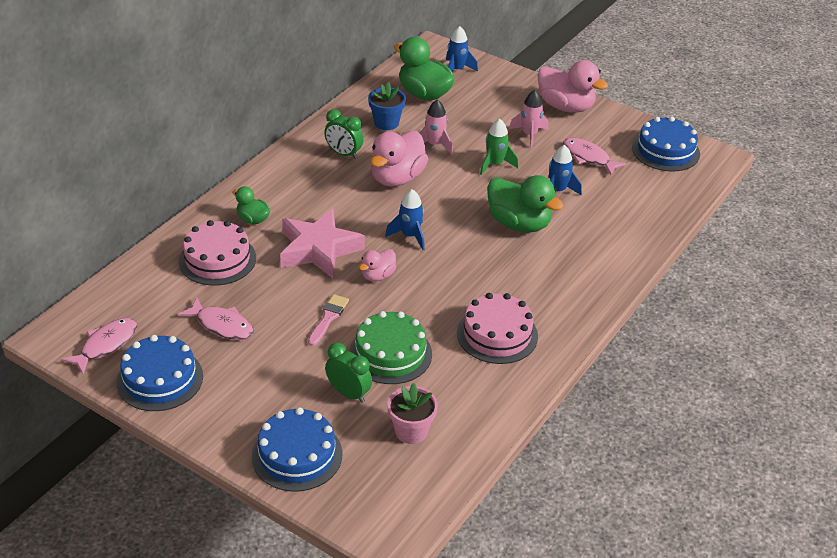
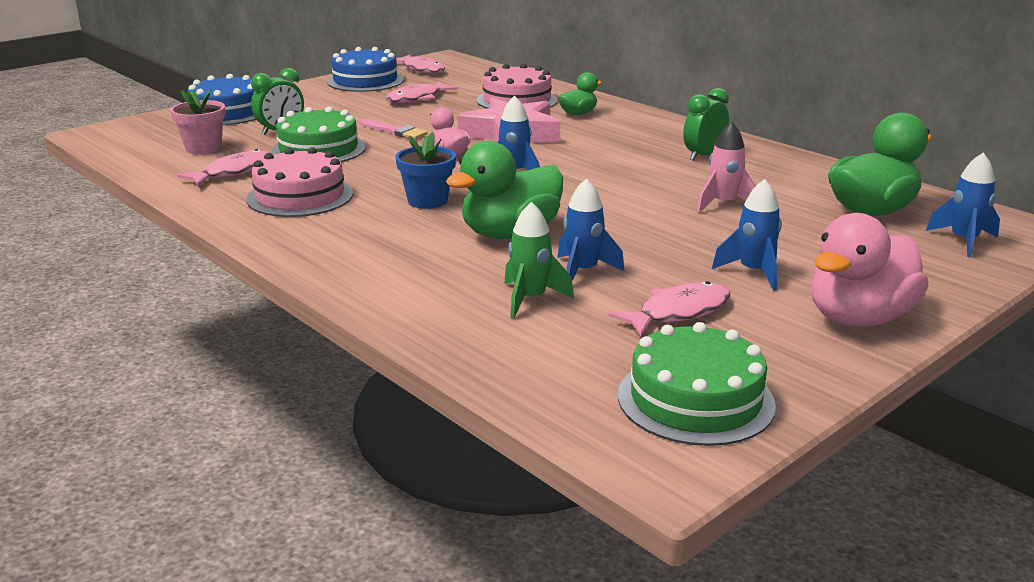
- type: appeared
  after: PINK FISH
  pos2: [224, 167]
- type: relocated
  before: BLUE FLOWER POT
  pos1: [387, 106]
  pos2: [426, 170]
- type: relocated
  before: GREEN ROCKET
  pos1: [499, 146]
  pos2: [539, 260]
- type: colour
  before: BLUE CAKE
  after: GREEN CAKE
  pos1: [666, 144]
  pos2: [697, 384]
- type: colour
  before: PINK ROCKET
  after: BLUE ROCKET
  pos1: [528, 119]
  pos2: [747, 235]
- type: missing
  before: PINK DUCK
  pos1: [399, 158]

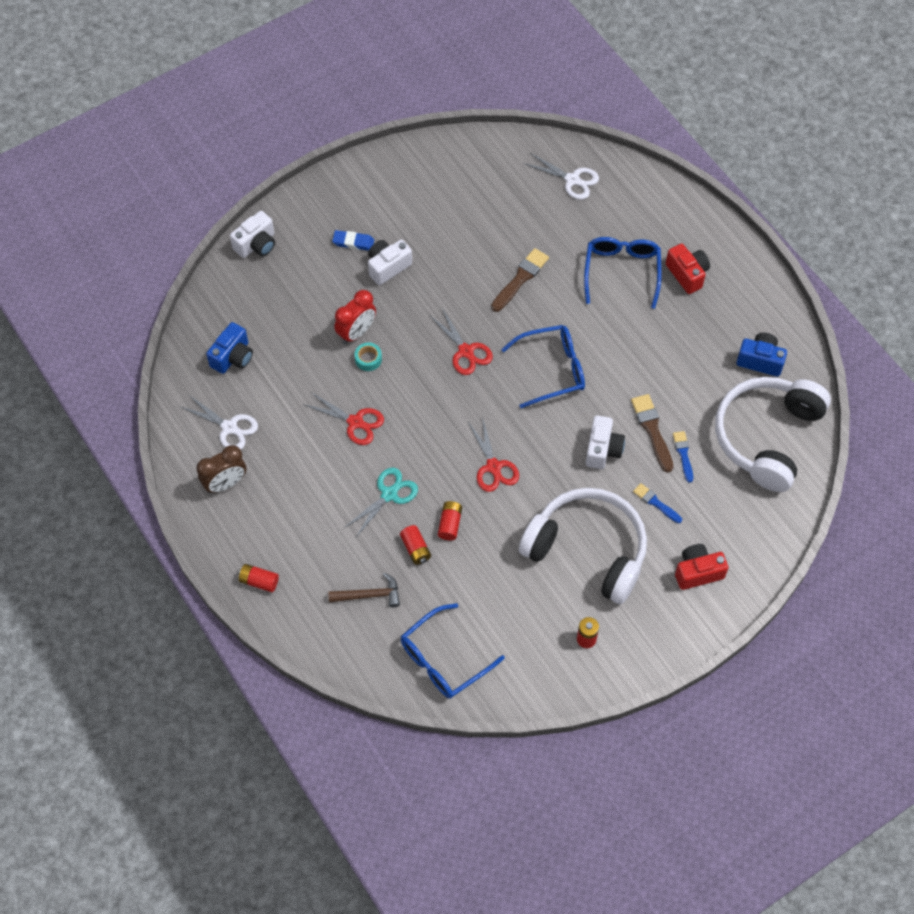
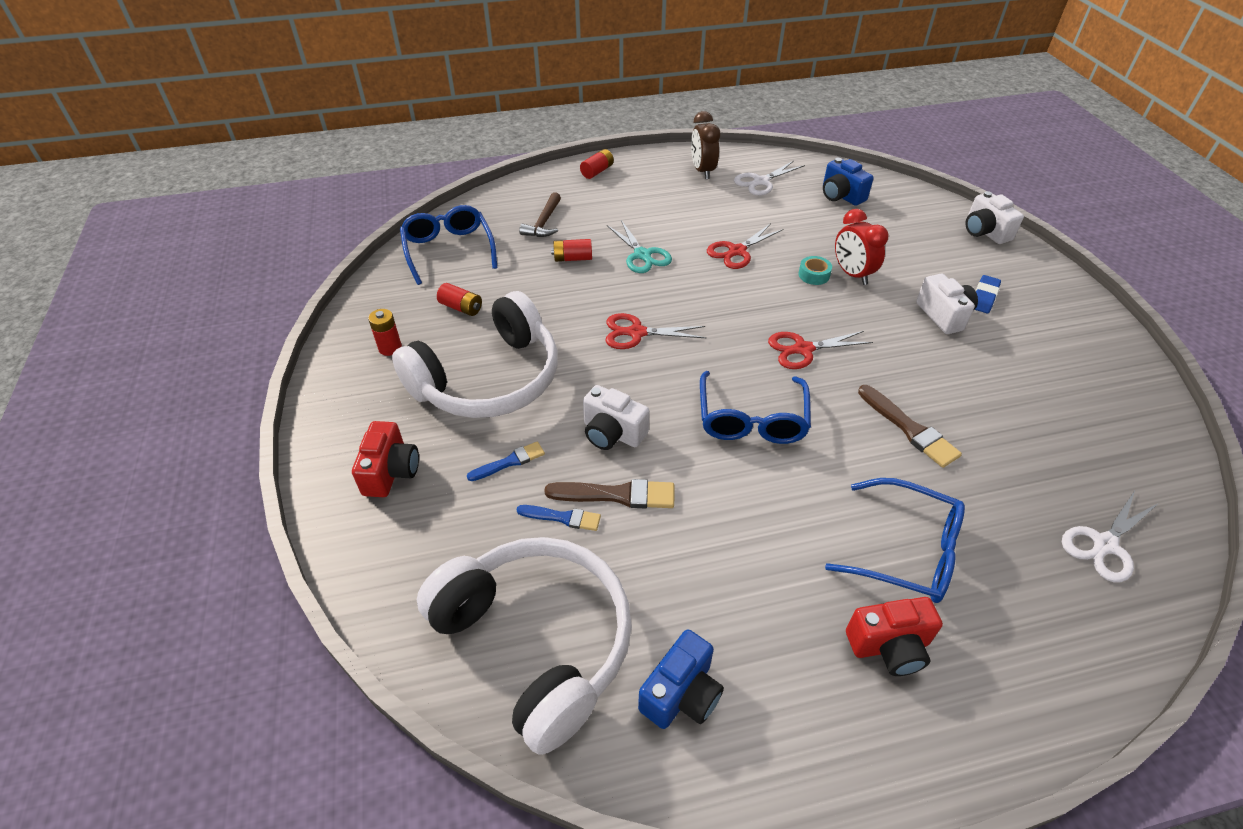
- type: relocated
  before: RED BATTERY
  pos1: [450, 521]
  pos2: [459, 299]

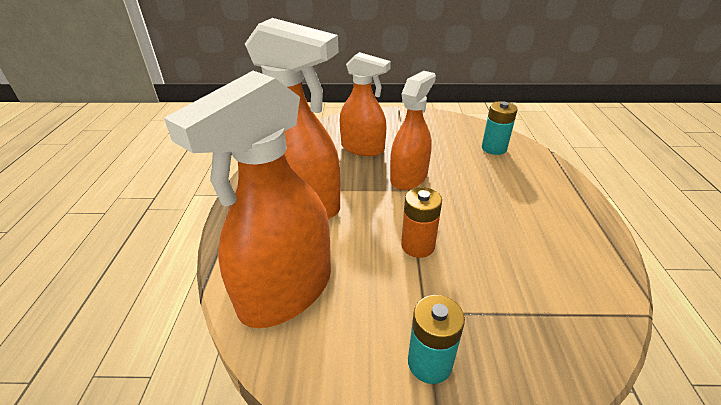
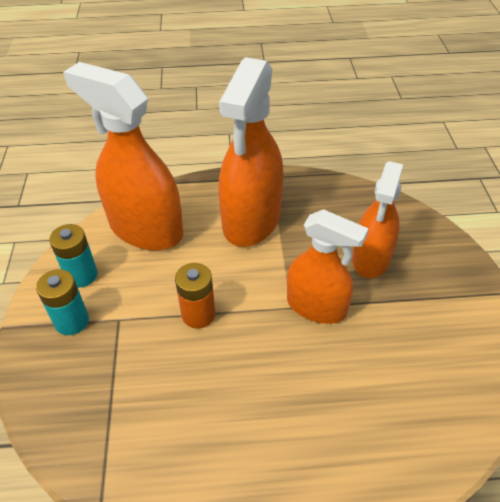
- type: relocated
  before: TURQUOISE BATTERY
  pos1: [500, 128]
  pos2: [73, 256]

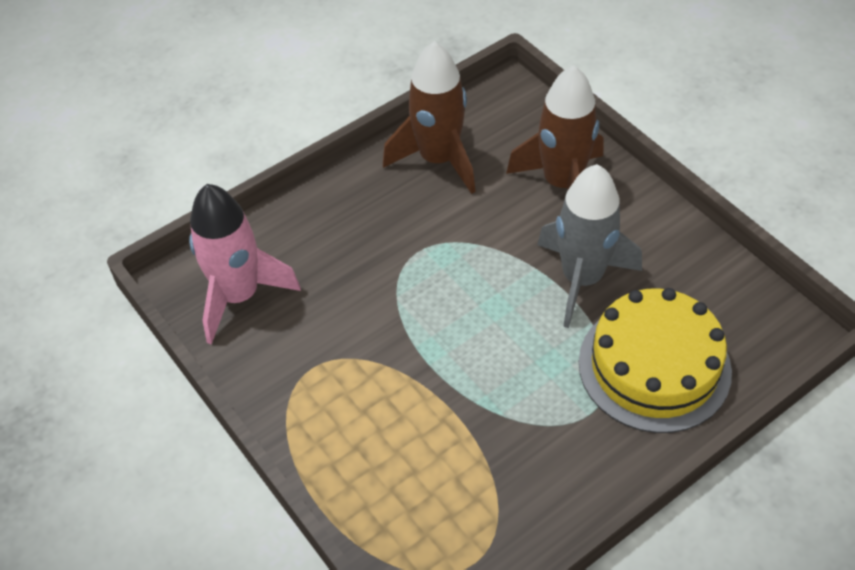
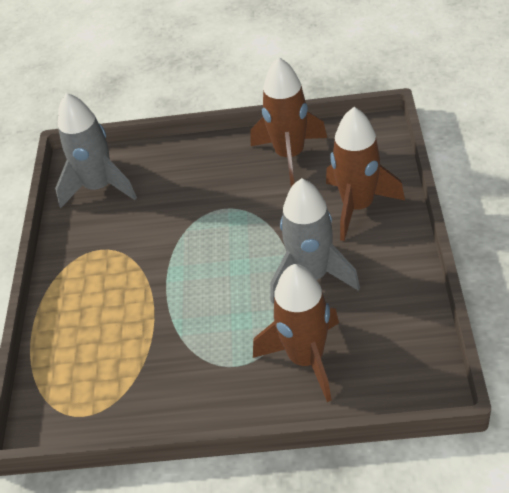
- type: colour
  before: PINK ROCKET
  after: GREY ROCKET
  pos1: [245, 264]
  pos2: [96, 150]
- type: exchanged
  before: YELLOW CAKE
  after: BROWN ROCKET
  pos1: [655, 360]
  pos2: [296, 333]

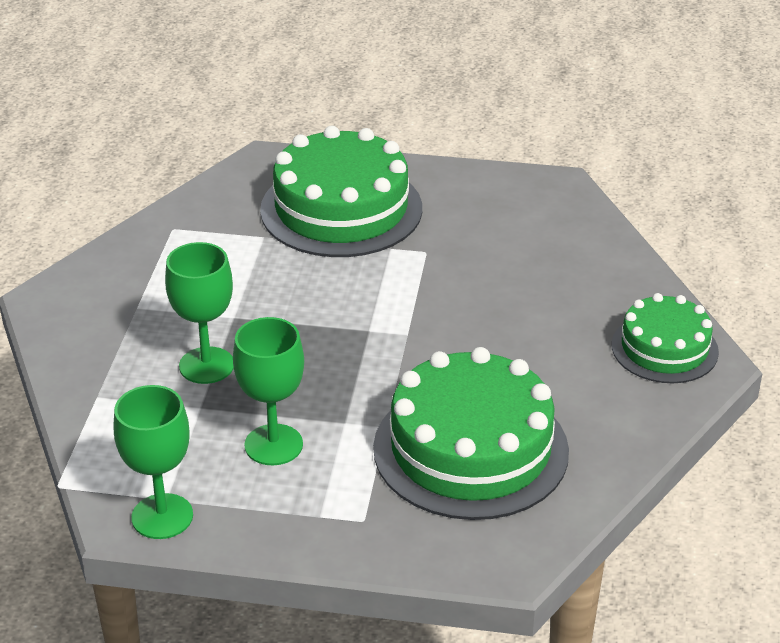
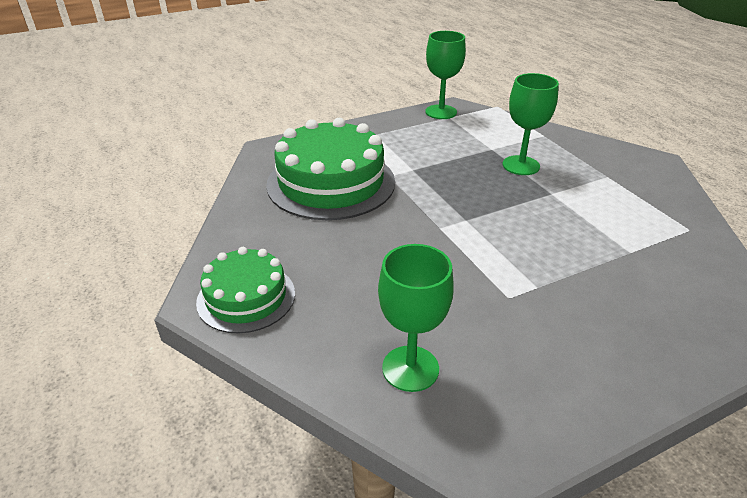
- type: relocated
  before: GREEN GOBLET
  pos1: [268, 391]
  pos2: [416, 318]
- type: missing
  before: GREEN CAKE
  pos1: [341, 191]

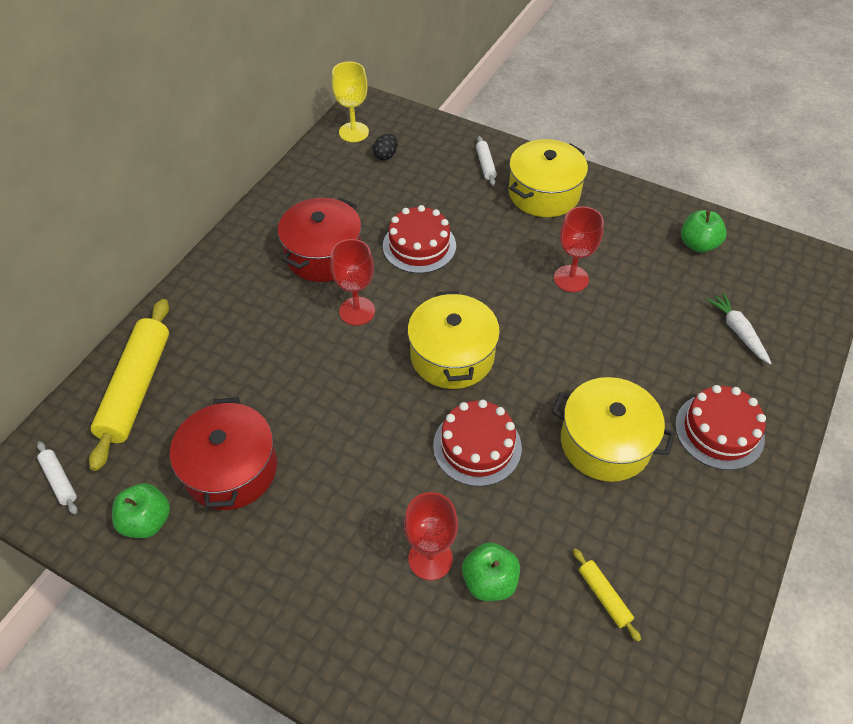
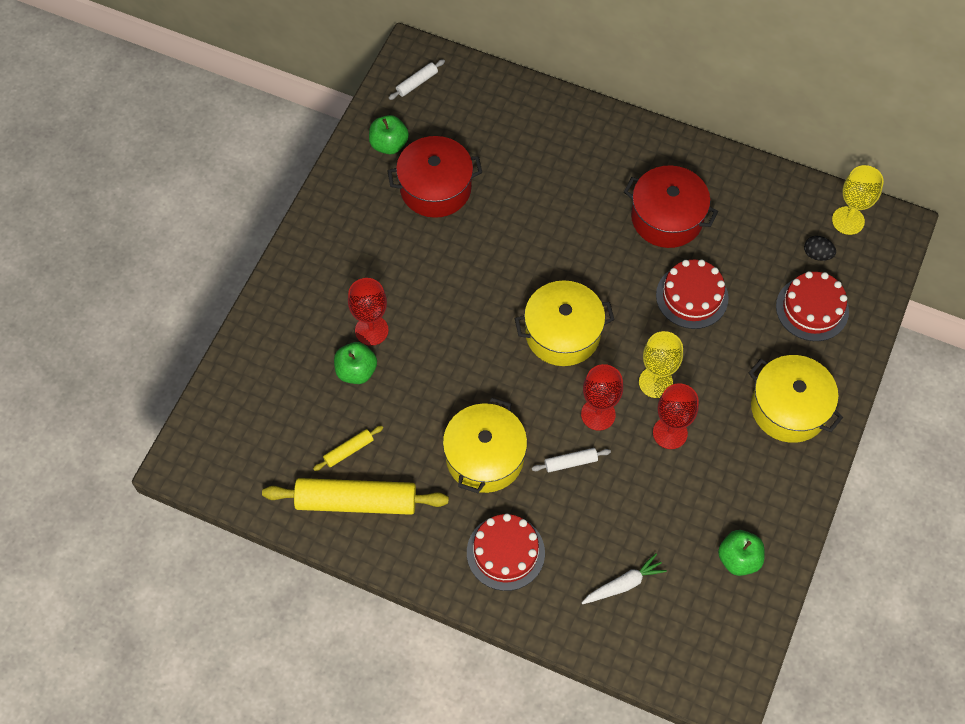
- type: relocated
  before: YELLOW ROLLING PIN
  pos1: [129, 385]
  pos2: [355, 496]
- type: relocated
  before: WHITE ROLLING PIN
  pos1: [486, 161]
  pos2: [571, 460]
- type: relocated
  before: RED GOBLET
  pos1: [352, 282]
  pos2: [602, 397]
- type: appeared
  after: YELLOW GOBLET
  pos2: [661, 364]
- type: relocated
  before: RED CAKE
  pos1: [477, 443]
  pos2: [812, 306]

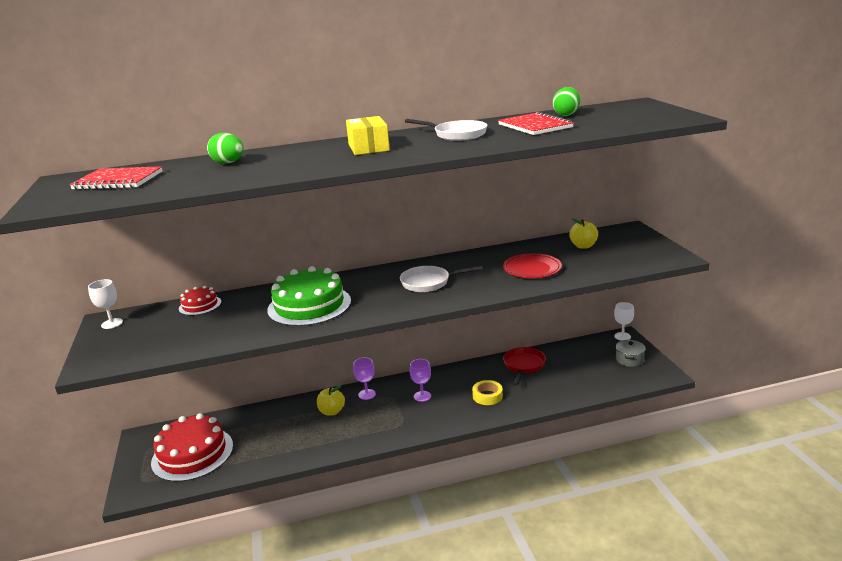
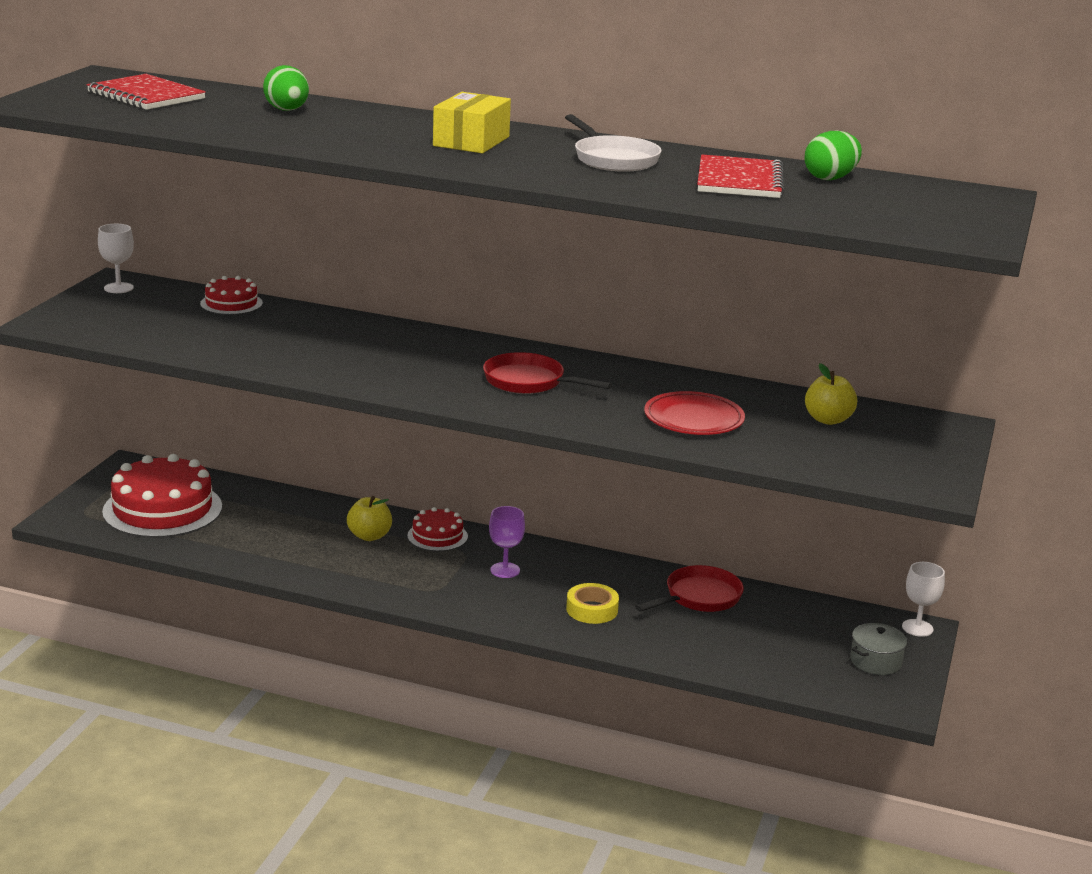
- type: exchanged
  before: PURPLE GOBLET
  after: RED CAKE
  pos1: [364, 378]
  pos2: [437, 529]
- type: colour
  before: WHITE PAN
  after: RED PAN
  pos1: [441, 279]
  pos2: [547, 373]
- type: missing
  before: GREEN CAKE
  pos1: [309, 296]

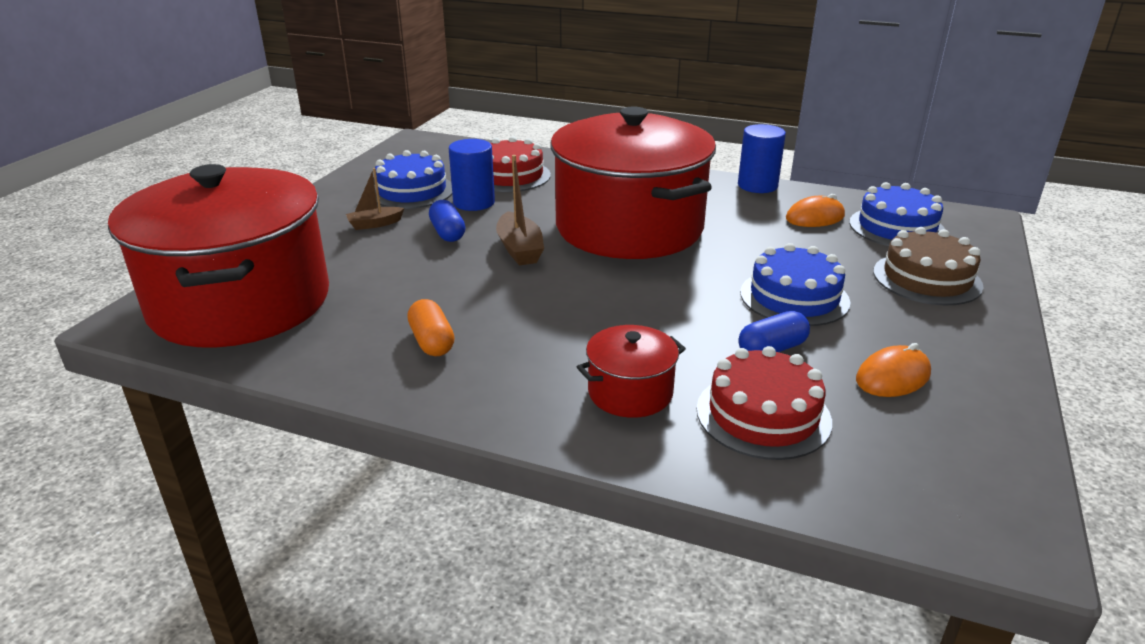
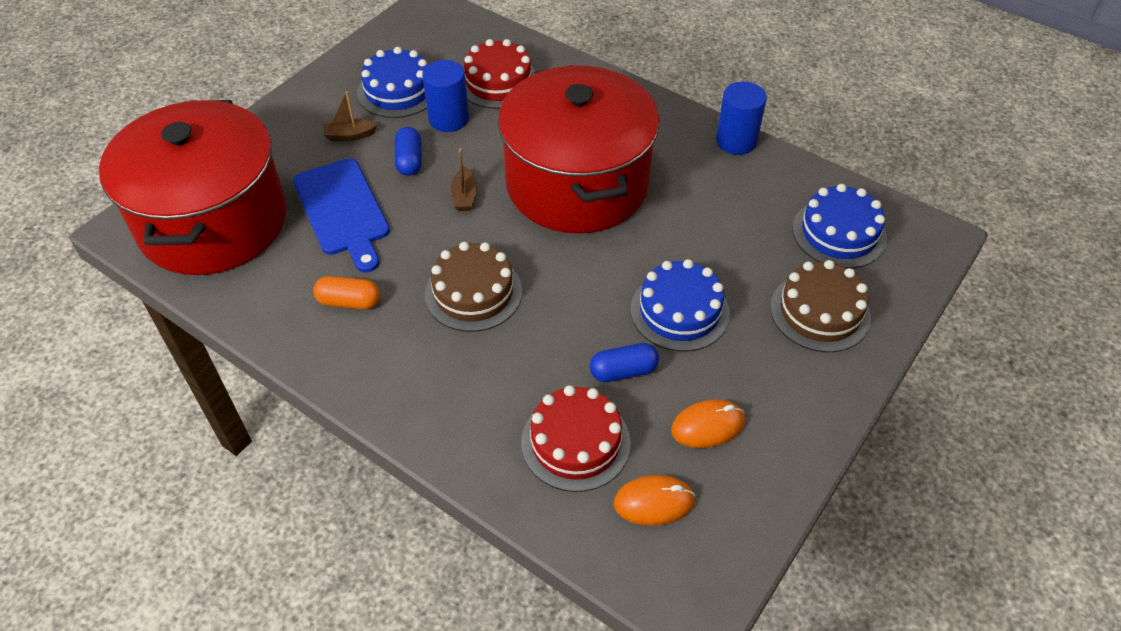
- type: appeared
  after: BLUE CUTTING BOARD
  pos2: [341, 215]
- type: spun
  before: ORANGE CAPSULE
  pos1: [431, 327]
  pos2: [346, 292]
  turn: -75
- type: appeared
  after: BROWN CAKE
  pos2: [473, 287]
- type: size
  before: BROWN BOAT
  pos1: [520, 210]
  pos2: [464, 179]
  scale: 0.65
- type: relocated
  before: ORANGE MOUSE
  pos1: [815, 210]
  pos2: [654, 500]
- type: missing
  before: RED POT
  pos1: [631, 371]

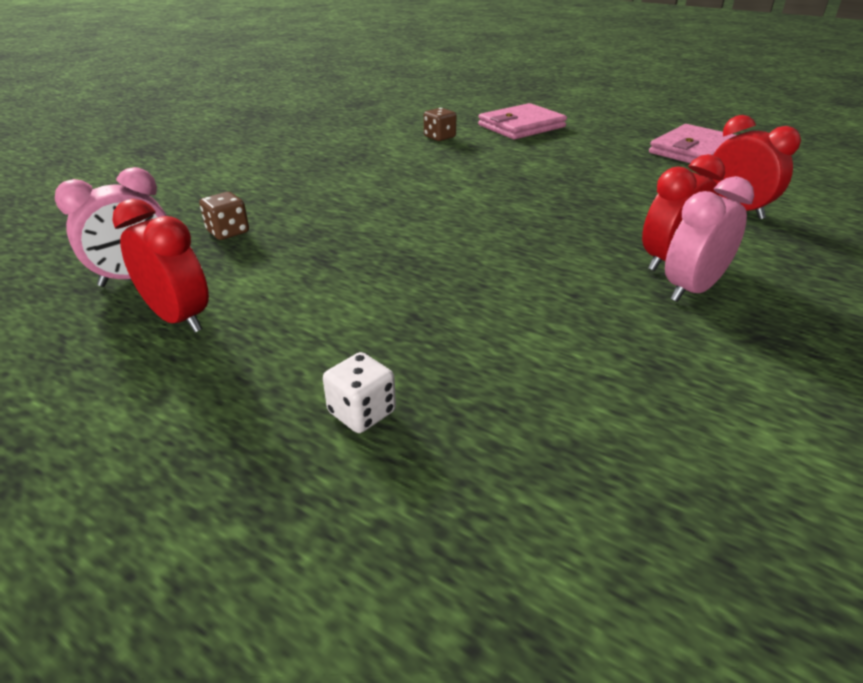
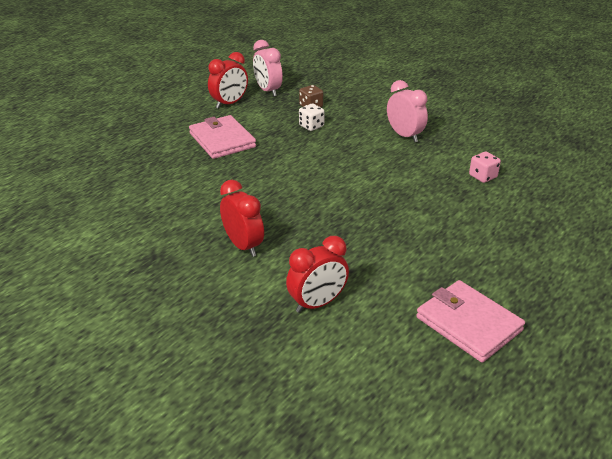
- type: relocated
  before: PINK WALLET
  pos1: [522, 121]
  pos2: [222, 137]
- type: relocated
  before: WHITE DICE
  pos1: [359, 392]
  pos2: [312, 117]
- type: relocated
  before: PINK CLOCK
  pos1: [709, 239]
  pos2: [407, 111]
- type: colour
  before: BROWN DICE
  after: PINK DICE
  pos1: [440, 124]
  pos2: [485, 167]

